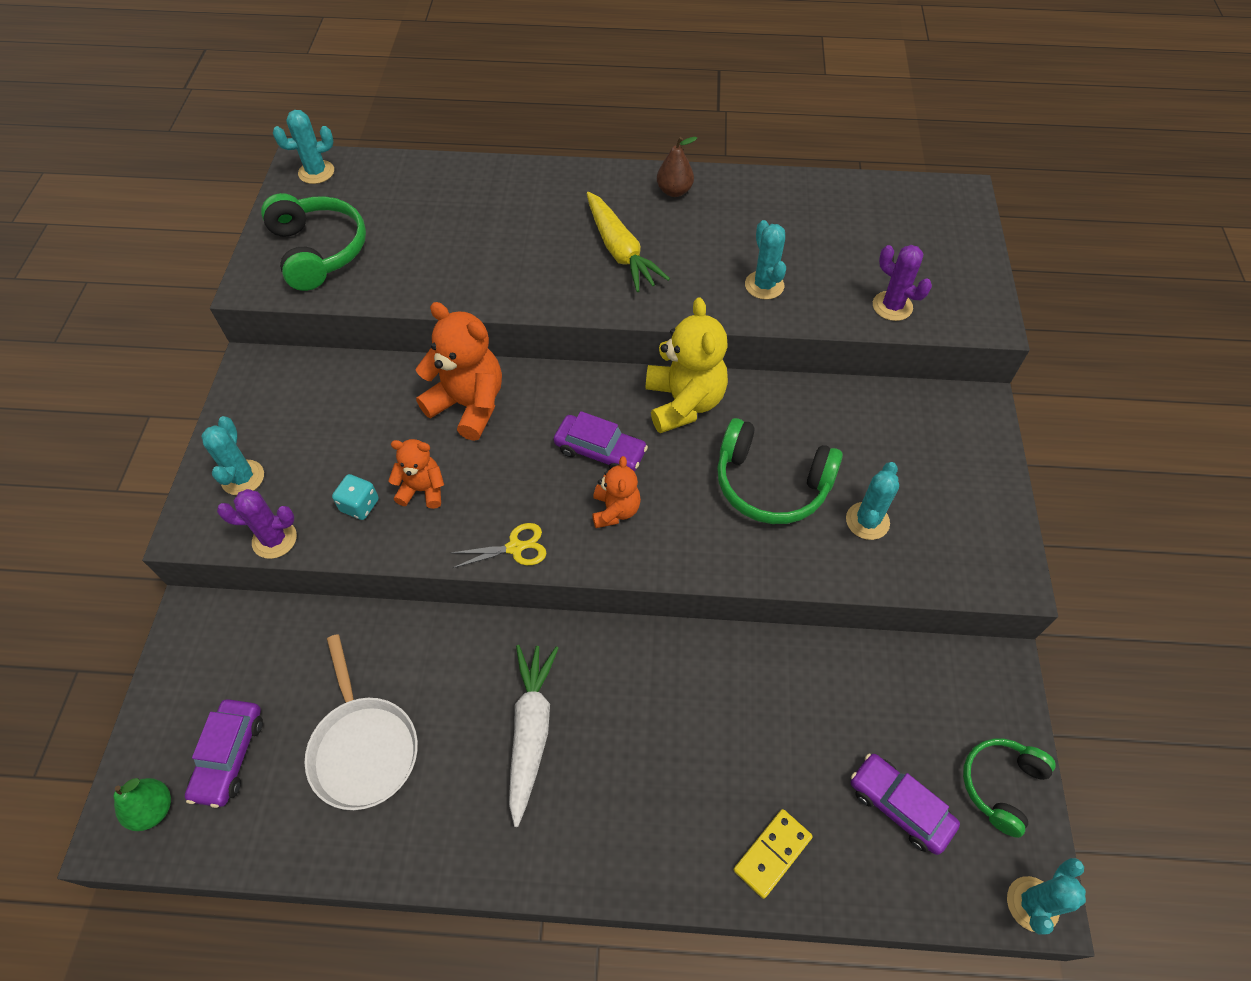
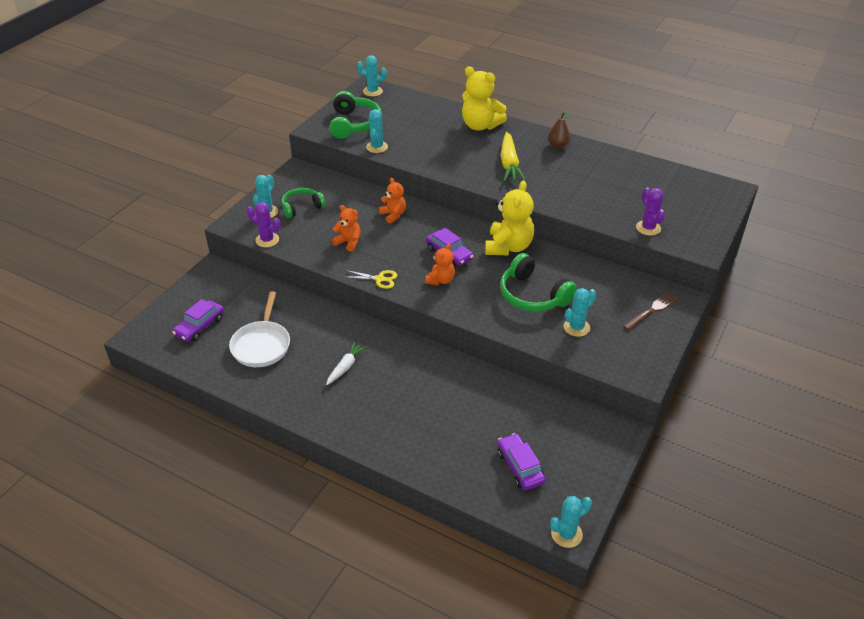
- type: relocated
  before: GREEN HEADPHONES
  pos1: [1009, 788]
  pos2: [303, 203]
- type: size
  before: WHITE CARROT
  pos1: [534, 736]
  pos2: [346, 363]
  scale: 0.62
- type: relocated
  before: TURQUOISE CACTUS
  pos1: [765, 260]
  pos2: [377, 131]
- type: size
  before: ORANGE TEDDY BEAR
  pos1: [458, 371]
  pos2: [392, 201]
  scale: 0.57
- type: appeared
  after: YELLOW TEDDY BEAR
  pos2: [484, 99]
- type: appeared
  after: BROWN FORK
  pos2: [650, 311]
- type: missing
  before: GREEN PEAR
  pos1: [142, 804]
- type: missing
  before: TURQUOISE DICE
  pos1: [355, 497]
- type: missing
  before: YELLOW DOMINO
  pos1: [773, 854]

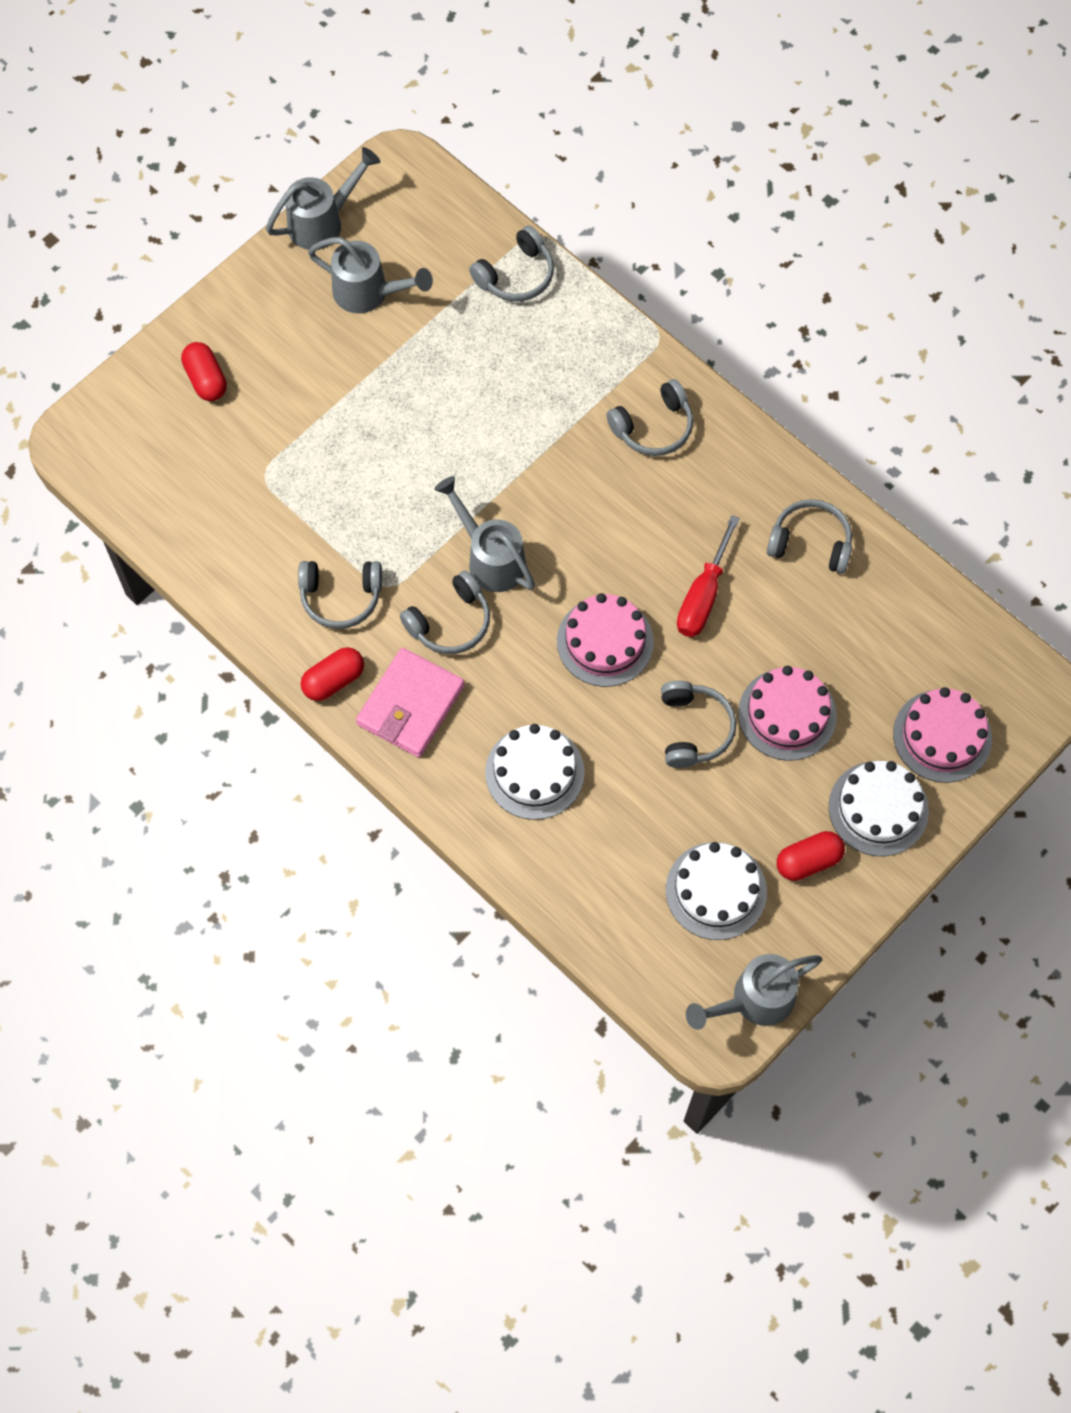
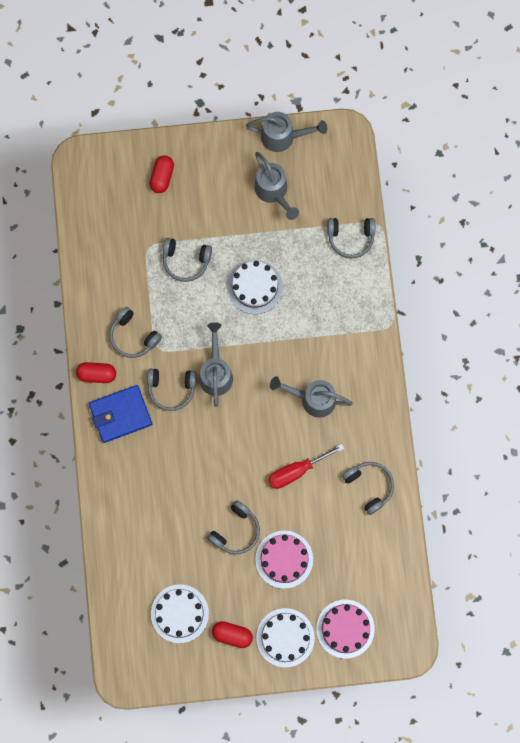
- type: colour
  before: PINK WALLET
  after: BLUE WALLET
  pos1: [410, 702]
  pos2: [120, 414]
- type: relocated
  before: GREY HEADPHONES
  pos1: [649, 417]
  pos2: [187, 260]
- type: relocated
  before: WHITE CAKE
  pos1: [535, 772]
  pos2: [255, 287]
- type: relocated
  before: GREY WATERING CAN
  pos1: [754, 992]
  pos2: [311, 397]
- type: missing
  before: PINK CAKE
  pos1: [605, 640]

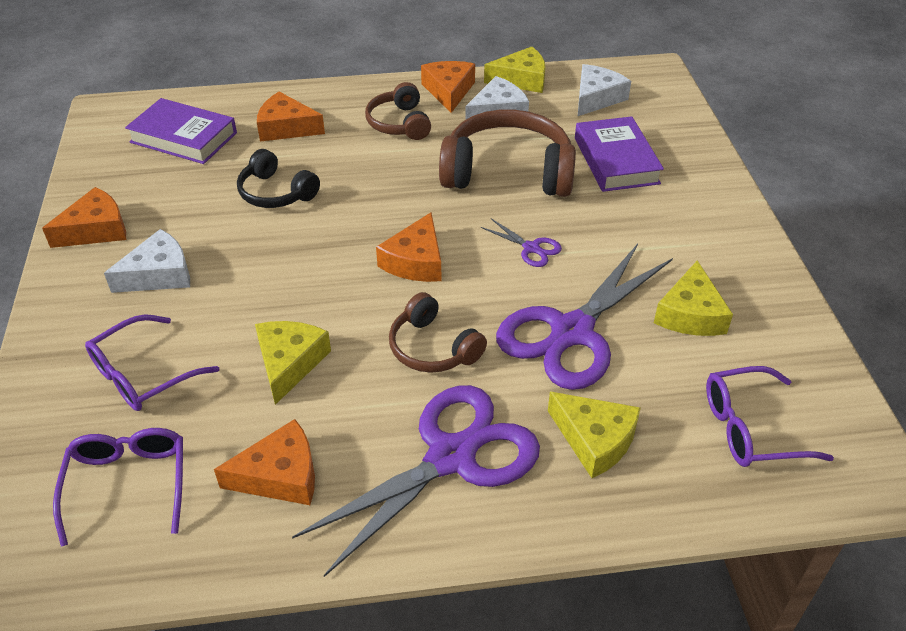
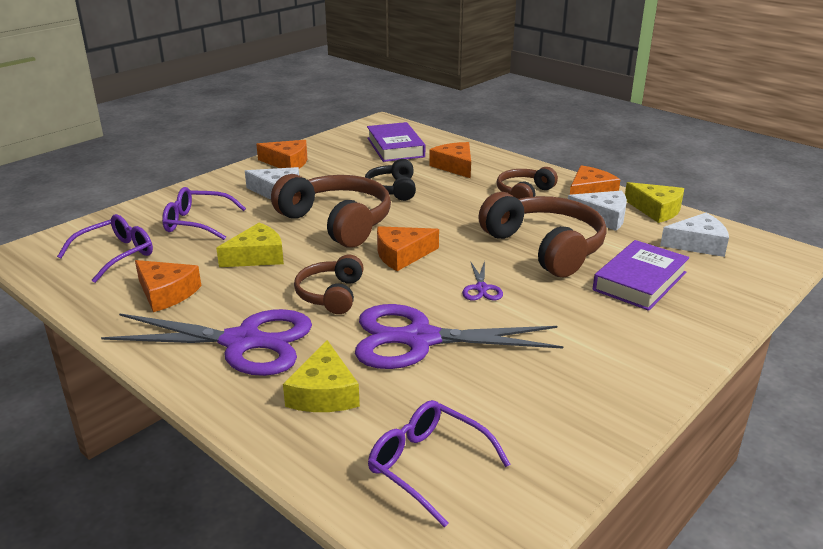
- type: appeared
  after: BROWN HEADPHONES
  pos2: [331, 211]
- type: missing
  before: YELLOW CHEESE
  pos1: [693, 298]

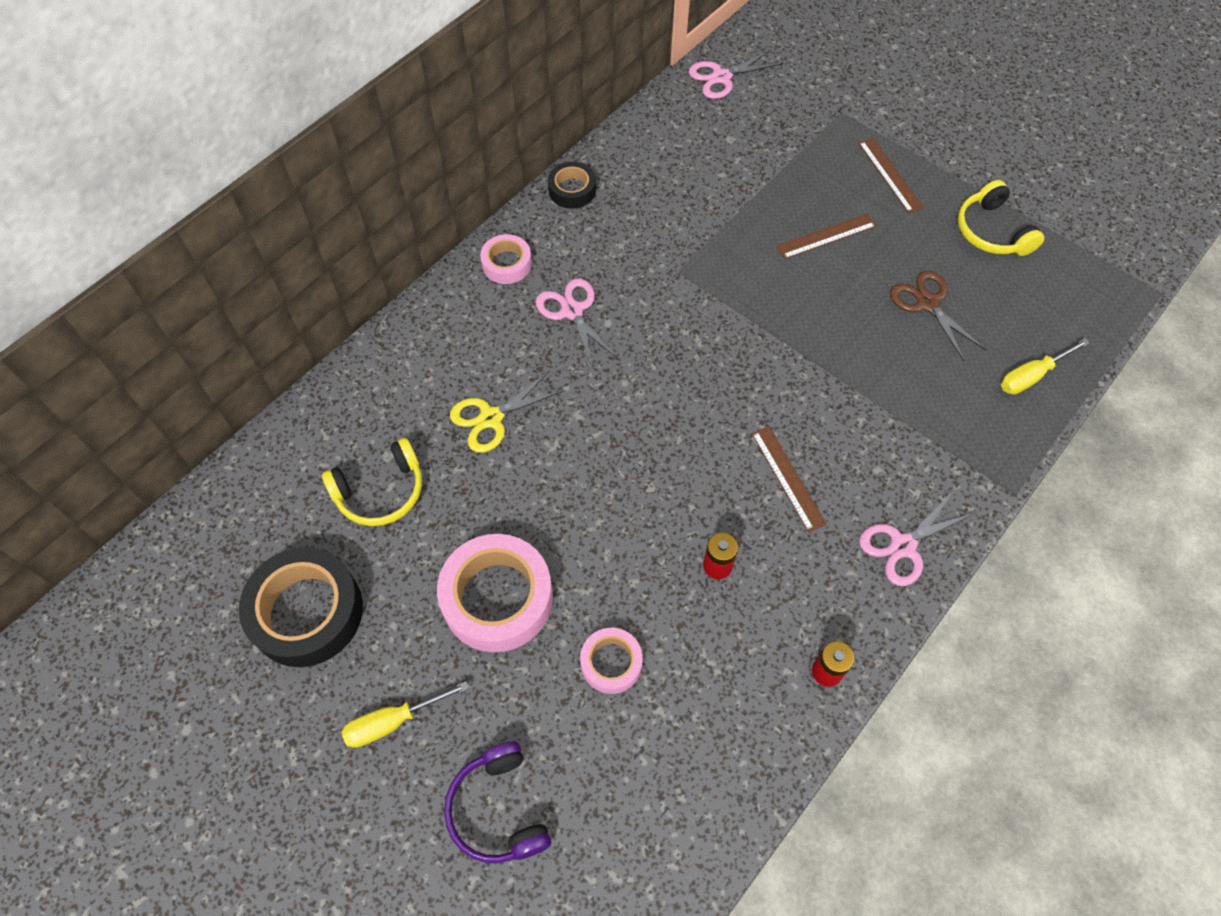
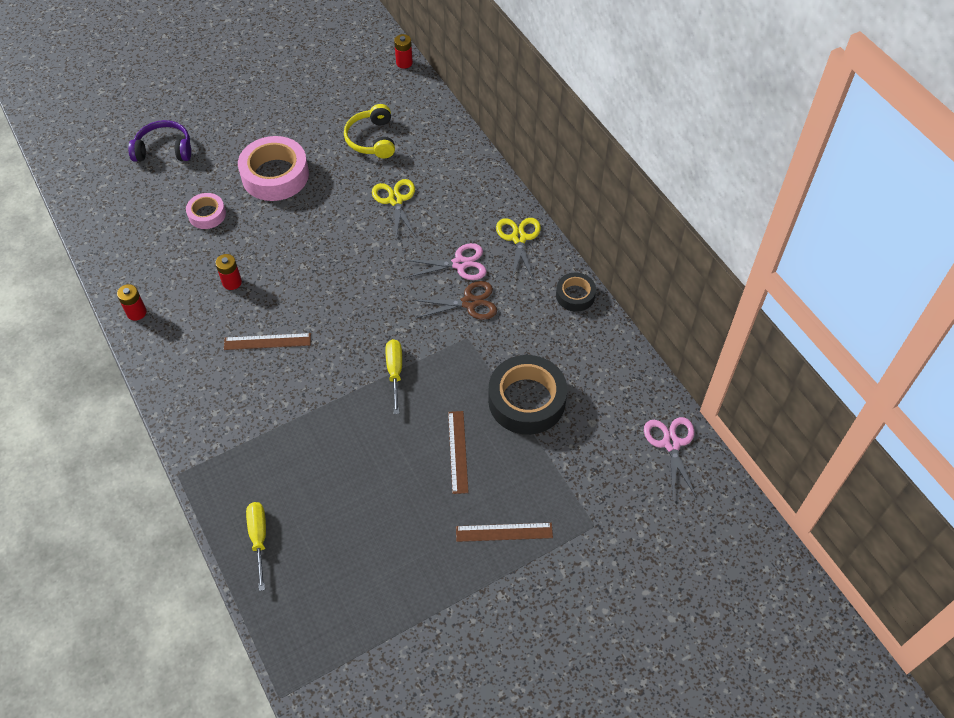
- type: relocated
  before: YELLOW SCREWDRIVER
  pos1: [405, 714]
  pos2: [393, 376]
- type: appeared
  after: RED BATTERY
  pos2: [403, 51]
- type: relocated
  before: BROWN SCISSORS
  pos1: [938, 316]
  pos2: [454, 300]
- type: relocated
  before: BLACK TAPE
  pos1: [301, 607]
  pos2: [527, 395]
- type: exchanged
  before: PINK TAPE
  after: YELLOW SCISSORS
  pos1: [506, 259]
  pos2: [518, 249]
- type: missing
  before: PINK SCISSORS
  pos1: [917, 538]
- type: missing
  before: YELLOW HEADPHONES
  pos1: [1001, 218]

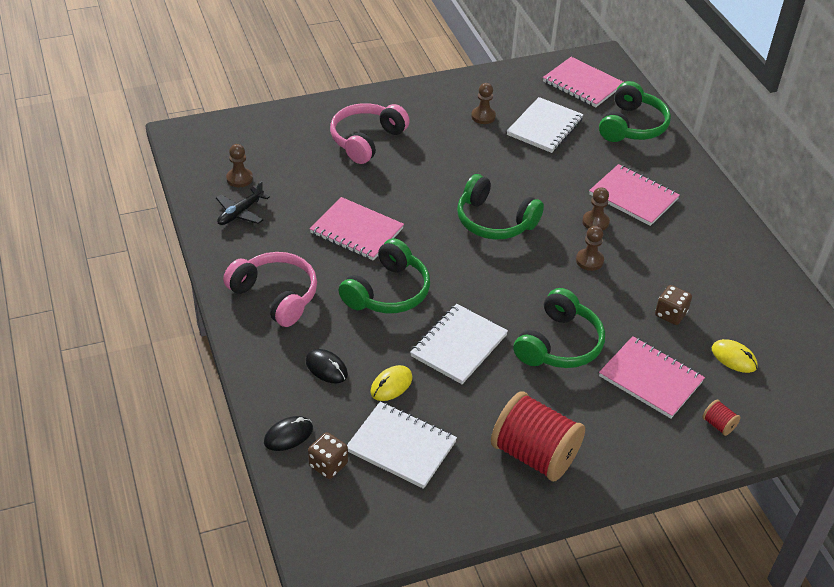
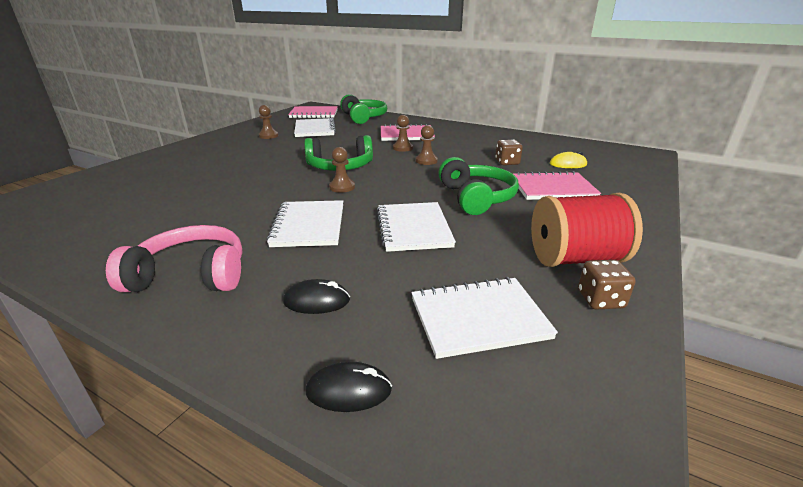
- type: exchanged
  before: GREEN HEADPHONES
  after: WHITE NOTEBOOK
  pos1: [384, 275]
  pos2: [304, 223]
- type: spun
  before: BLACK MOUSE
  pos1: [288, 433]
  pos2: [349, 386]
  turn: 75
- type: relocated
  before: BROWN PAWN
  pos1: [239, 165]
  pos2: [342, 170]
- type: relocated
  before: BROWN DICE
  pos1: [328, 455]
  pos2: [607, 285]
- type: missing
  before: BLACK PLANE
  pos1: [243, 203]
- type: missing
  before: PINK NOTEBOOK
  pos1: [356, 229]
- type: missing
  before: PINK HEADPHONES
  pos1: [370, 133]
- type: missing
  before: YELLOW MOUSE
  pos1: [391, 383]
- type: missing
  before: RED SPOOL
  pos1: [721, 417]

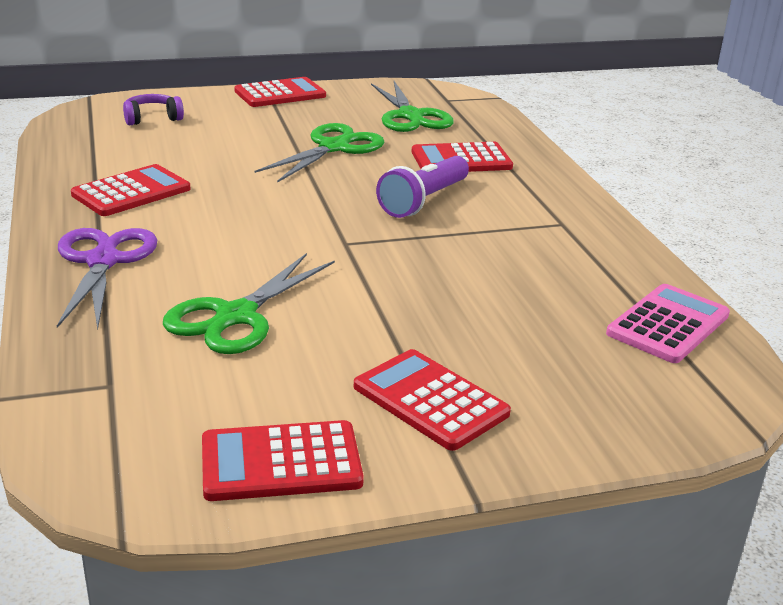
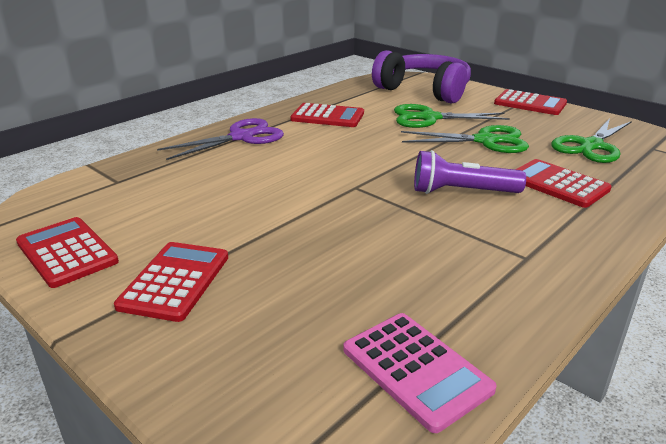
- type: spun
  before: PINK CALCULATOR
  pos1: [668, 323]
  pos2: [420, 373]
  turn: 45
- type: size
  before: PURPLE HEADPHONES
  pos1: [153, 109]
  pos2: [421, 77]
  scale: 2.29
- type: relocated
  before: GREEN SCISSORS
  pos1: [249, 303]
  pos2: [452, 116]

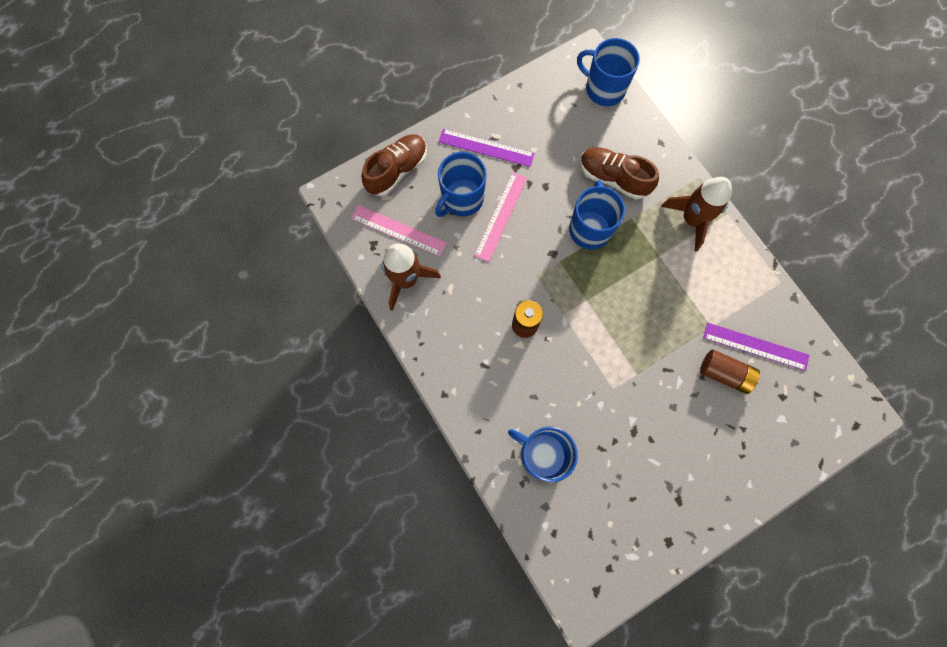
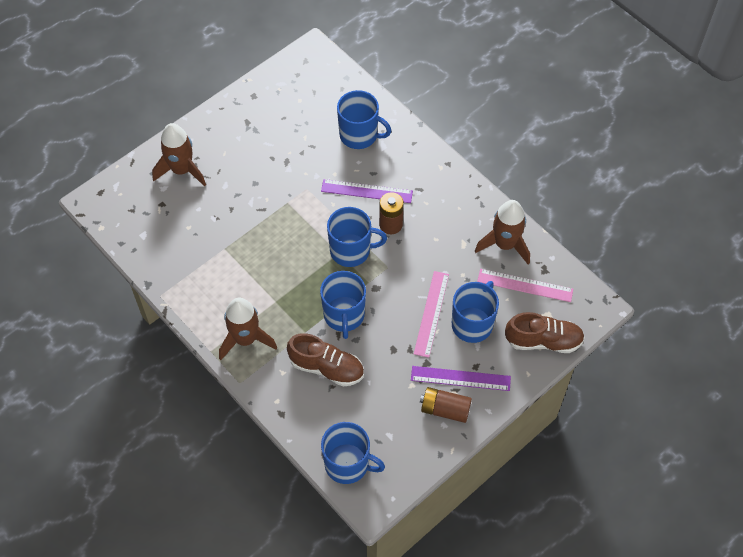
- type: appeared
  after: BROWN ROCKET
  pos2: [179, 155]
- type: relocated
  before: PURPLE RULER
  pos1: [756, 347]
  pos2: [367, 191]
- type: appeared
  after: BLUE MUG
  pos2: [357, 237]
- type: relocated
  before: BROWN BATTERY
  pos1: [730, 372]
  pos2: [446, 405]
- type: spun
  before: BROWN SHOE
  pos1: [394, 165]
  pos2: [545, 332]
  turn: -120

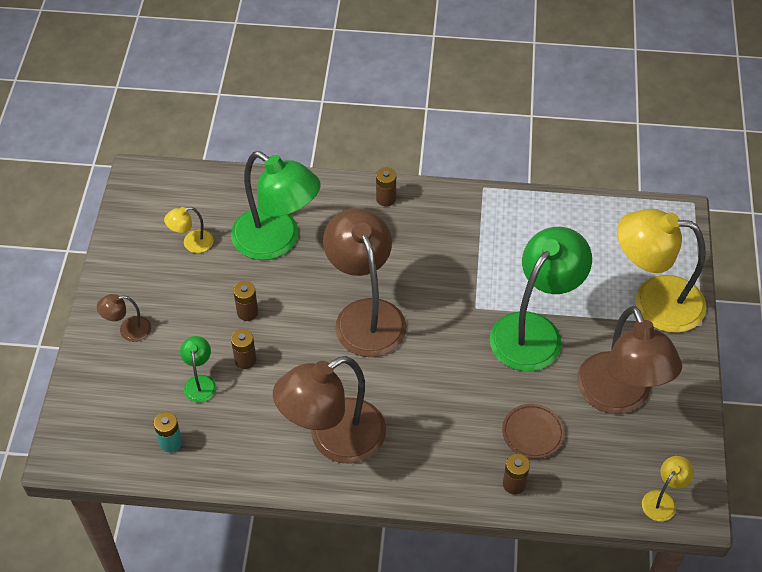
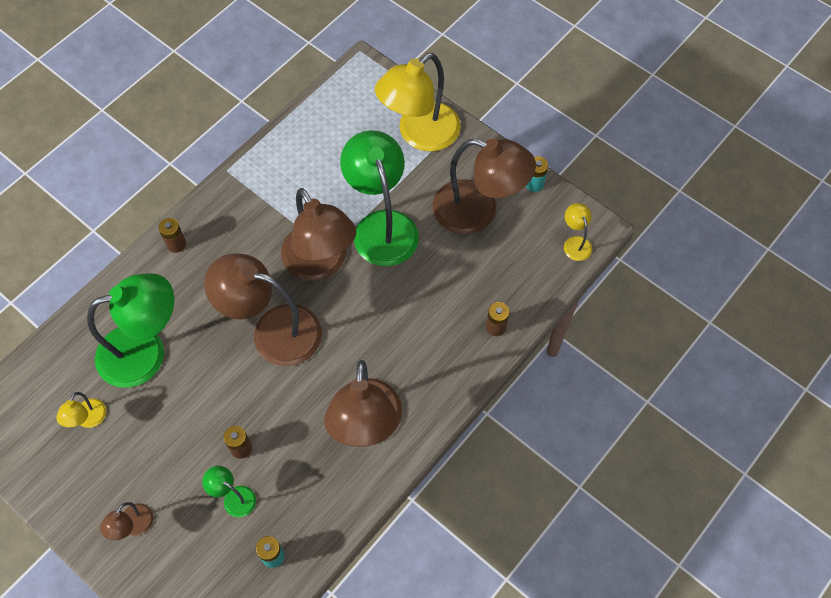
- type: appeared
  after: BROWN LAMP
  pos2: [318, 234]
- type: appeared
  after: TURQUOISE BATTERY
  pos2: [537, 174]
- type: missing
  before: BROWN BATTERY
  pos1: [245, 301]
- type: missing
  before: BROWN PLATE
  pos1: [533, 431]

